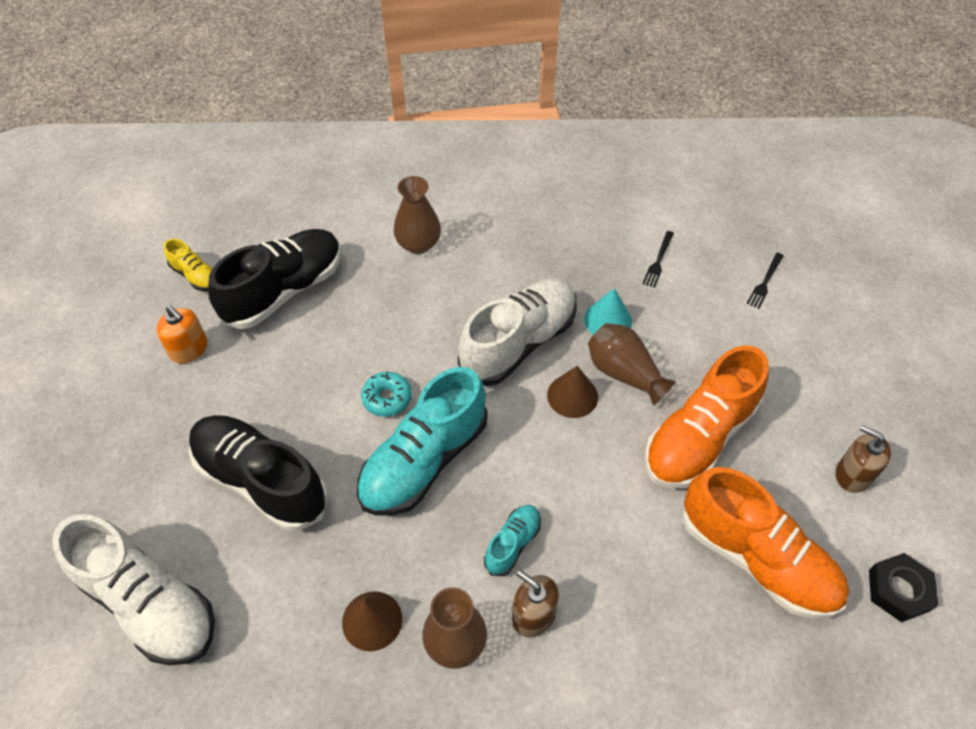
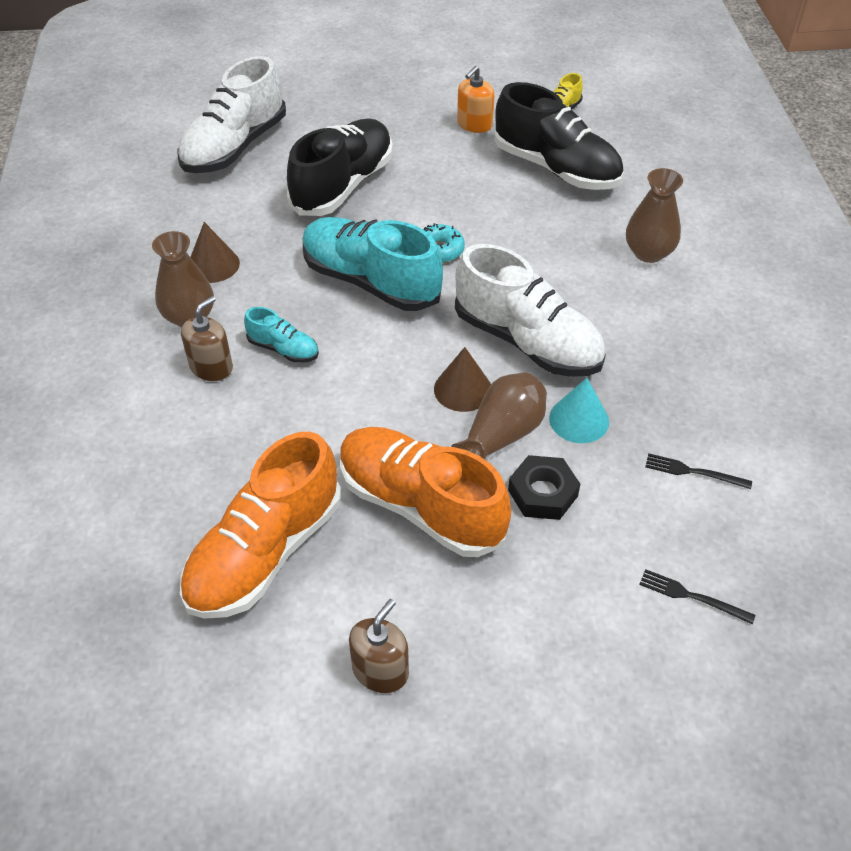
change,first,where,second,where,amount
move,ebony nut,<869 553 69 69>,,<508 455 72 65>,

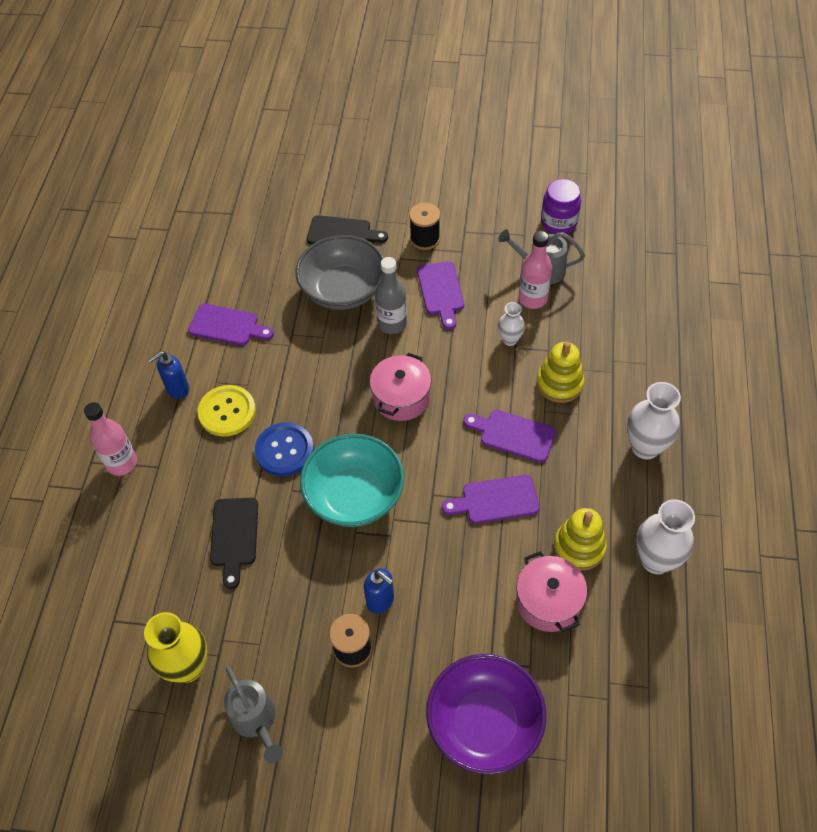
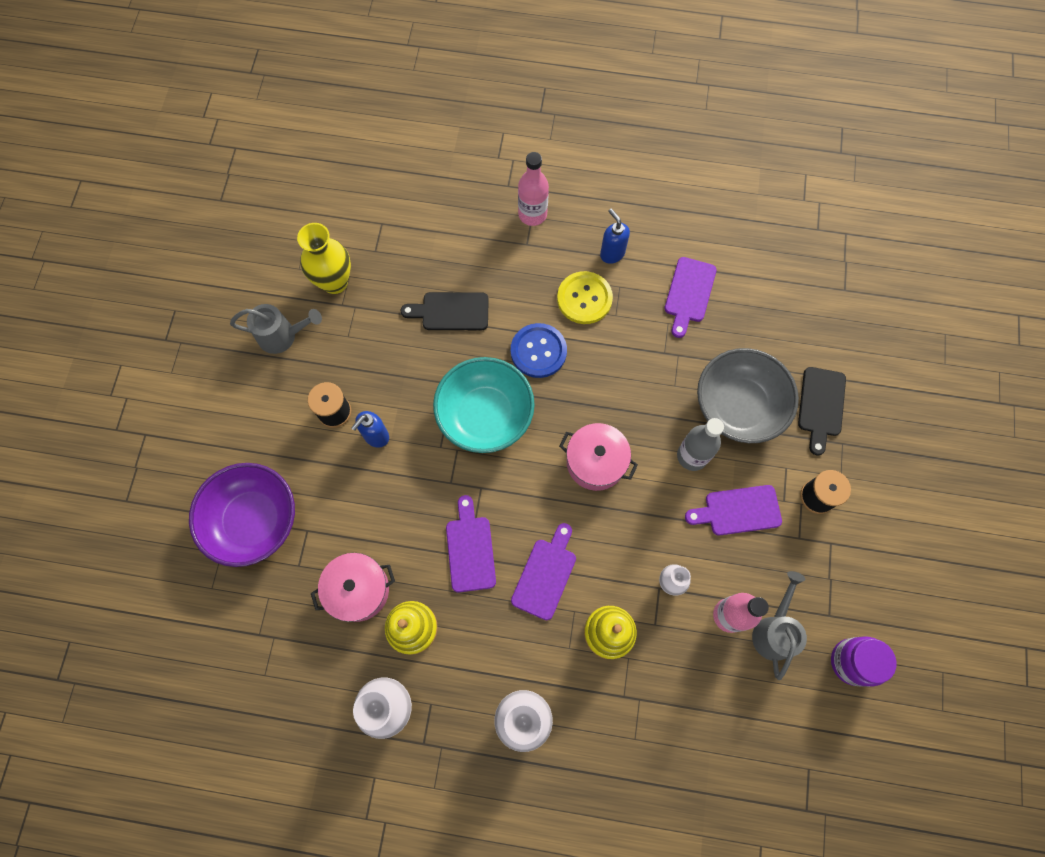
change,first,where,second,where,amount
rotate,gray watering pot,<224 666 59 97>,,<230 304 92 50>,150 degrees counterclockwise

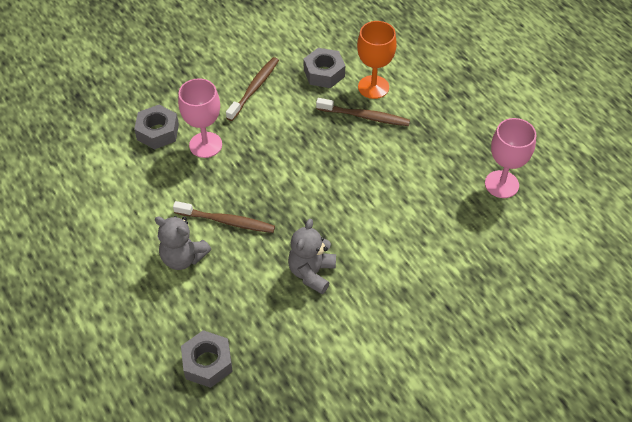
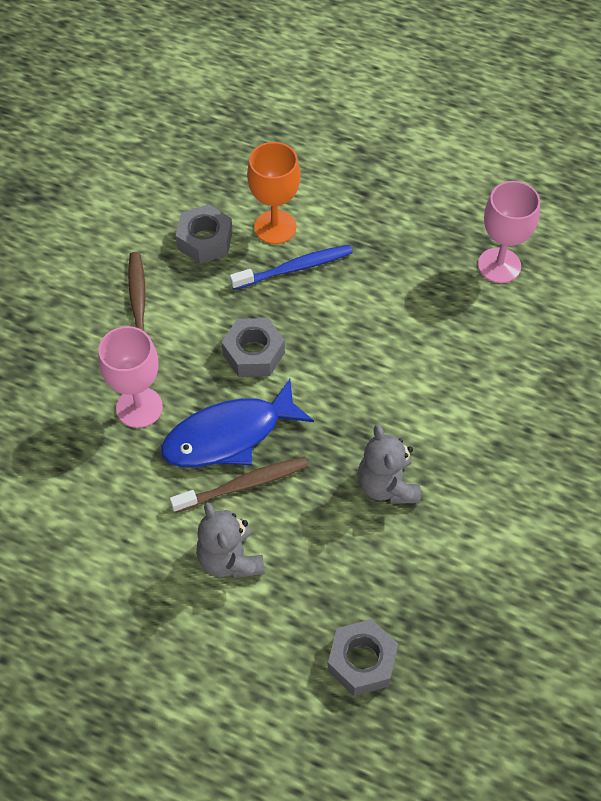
change,first,where,second,where,amount
move,gray nut,<134 105 45 44>,,<222 318 63 59>,
rotate,gray teddy bear,<155 216 56 54>,,<196 502 69 76>,75 degrees clockwise
recolor,brown toothbrush,<316 98 94 28>,cobalt toothbrush,<230 245 123 45>,
insert,,,cobalt toy fish,<161 379 153 88>,

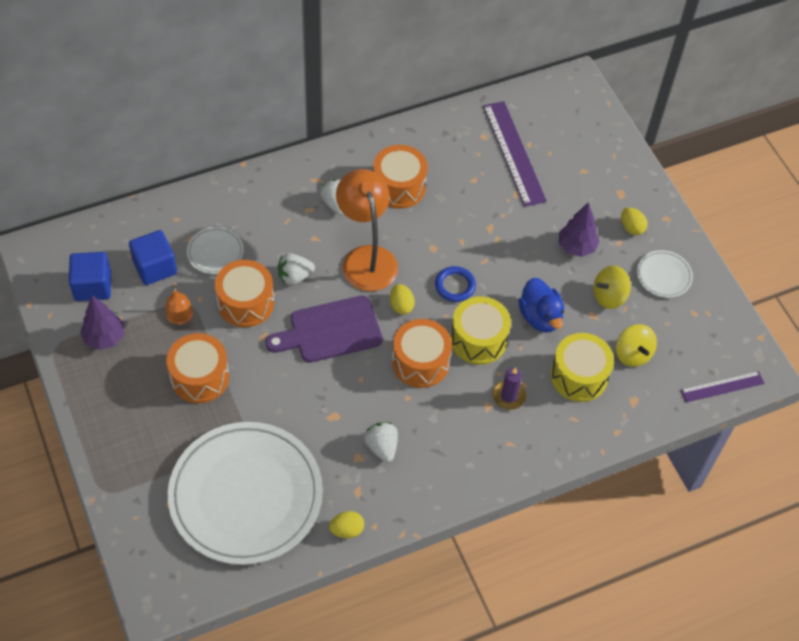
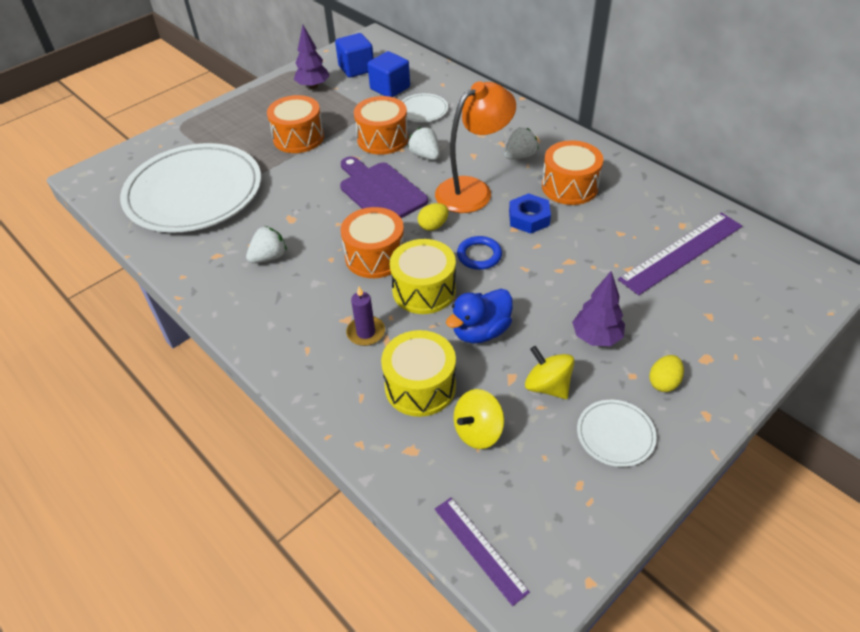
change,first,where,second,where,amount
delete,orange-coloured desk lamp,<165 285 28 40>,,,
delete,golden egg shape,<329 511 35 27>,,,
insert,,,cobalt nut,<509 193 42 41>,

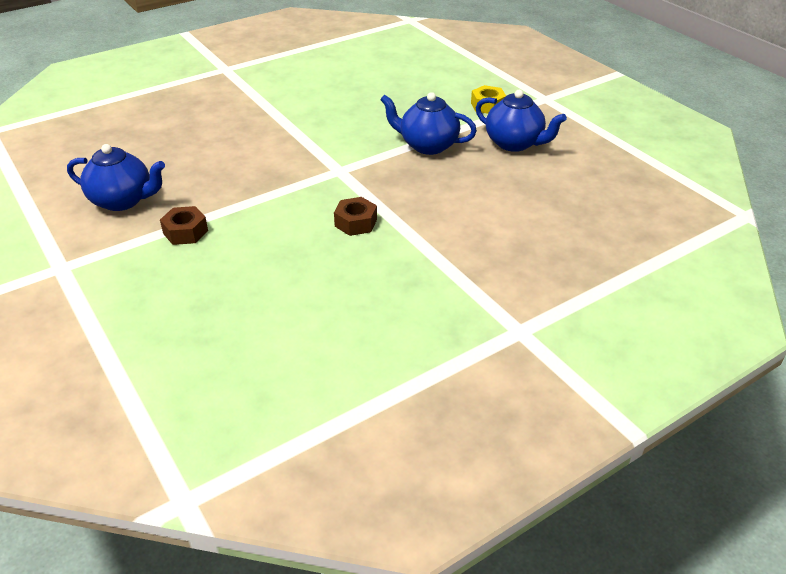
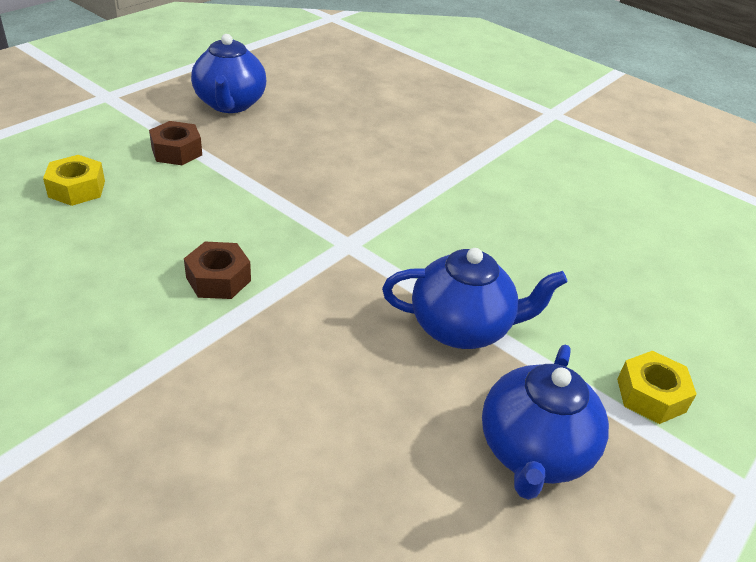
change,first,where,second,where,amount
rotate,cobalt teapot,<380 92 97 63>,,<382 248 186 101>,90 degrees clockwise
insert,,,golden nut,<43 155 62 51>,

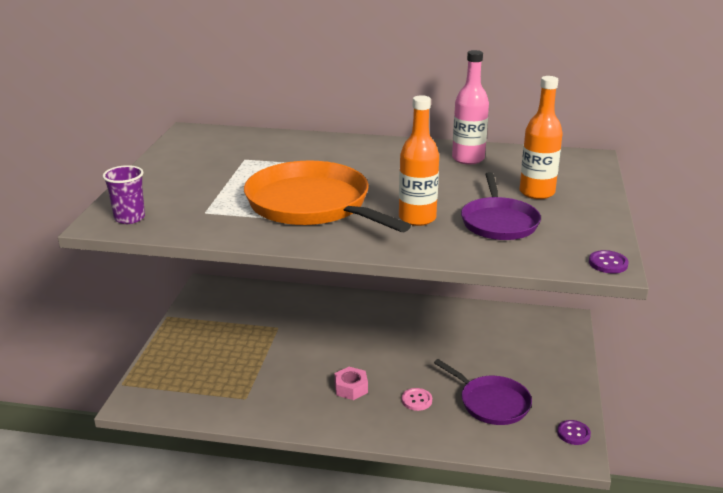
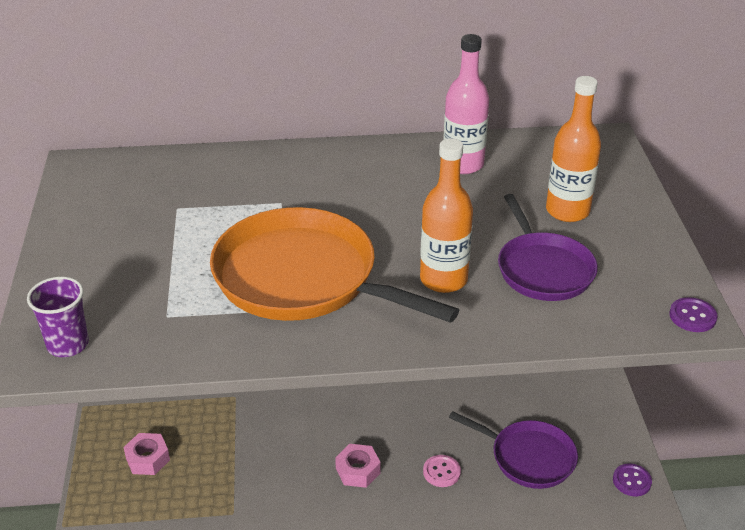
change,first,where,second,where,amount
insert,,,rose-pink nut,<123 433 47 42>,

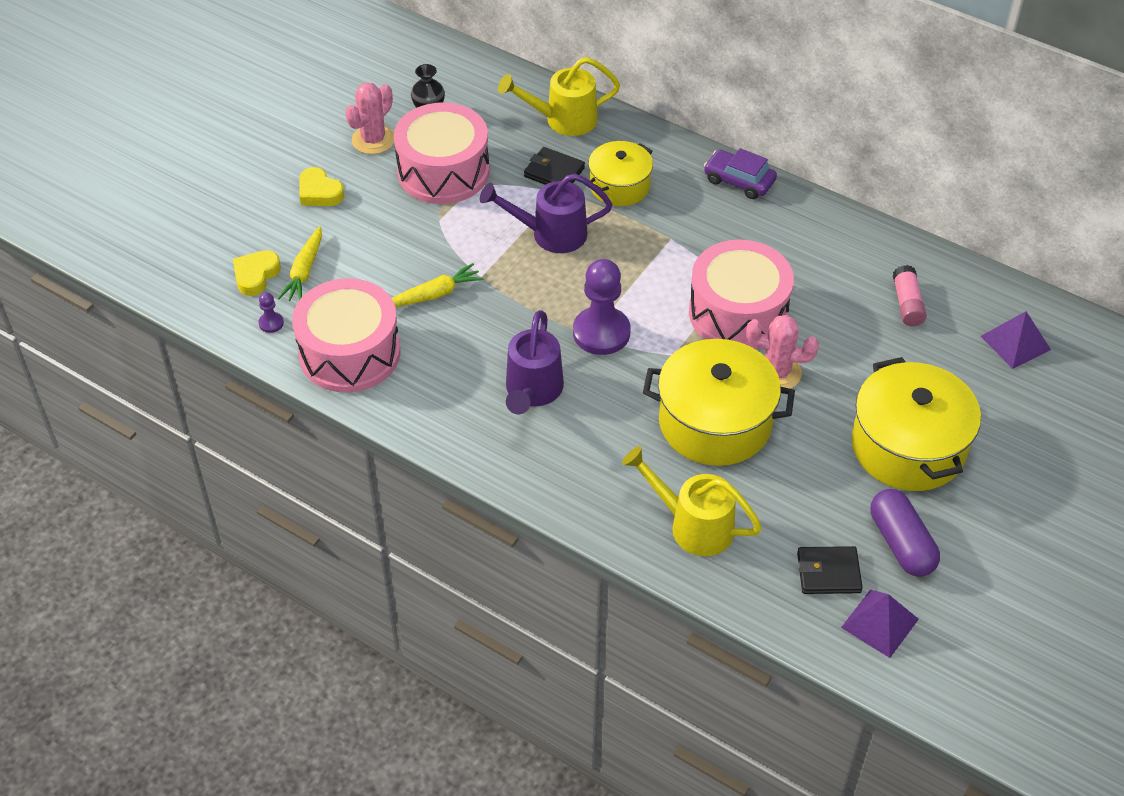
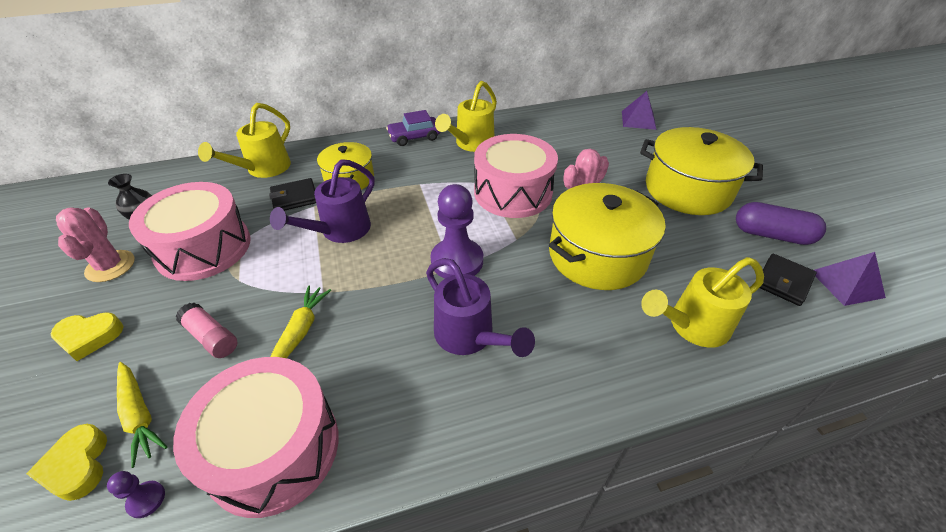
change,first,where,second,where,amount
move,rose-pink stick of glue,<893 265 34 62>,,<176 303 62 55>,
insert,,,golden watering pot,<435 81 62 71>,

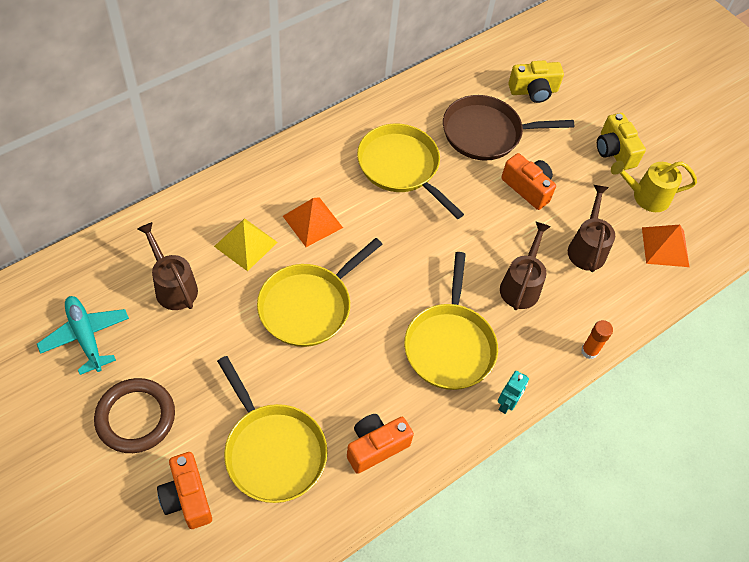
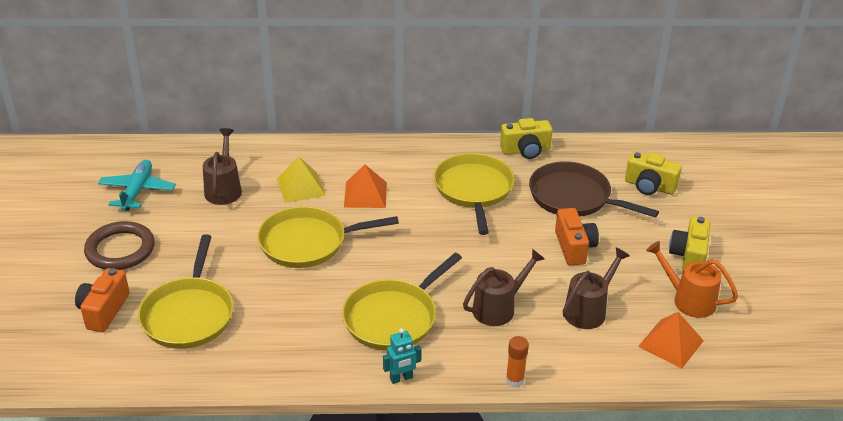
change,first,where,second,where,amount
delete,orange-coloured photo camera,<347 414 67 60>,,,
recolor,golden watering pot,<611 161 86 51>,orange-coloured watering pot,<646 241 92 77>,
insert,,,golden photo camera,<500 118 52 41>,

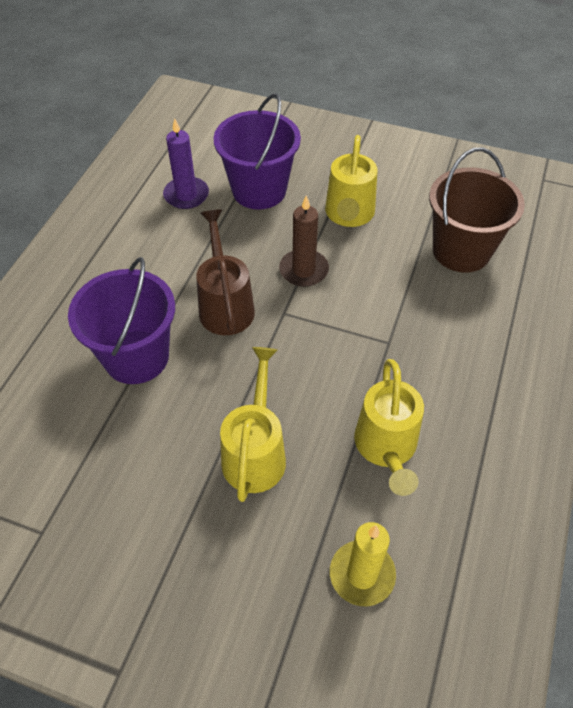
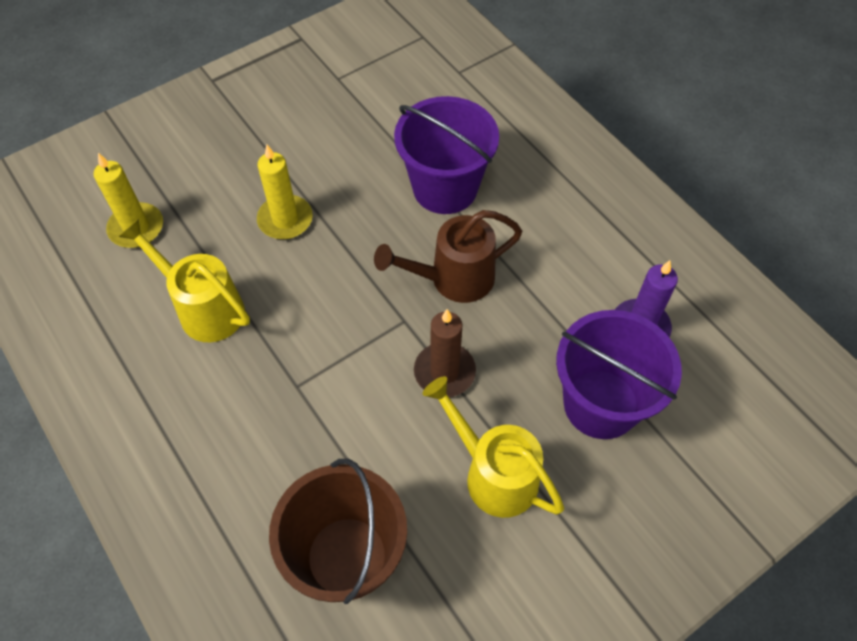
change,first,where,second,where,amount
rotate,brown watering pot,<196 210 59 125>,,<374 210 148 93>,135 degrees clockwise
replace,golden watering pot,<220 347 66 155>,golden pillar candle,<257 145 56 94>,

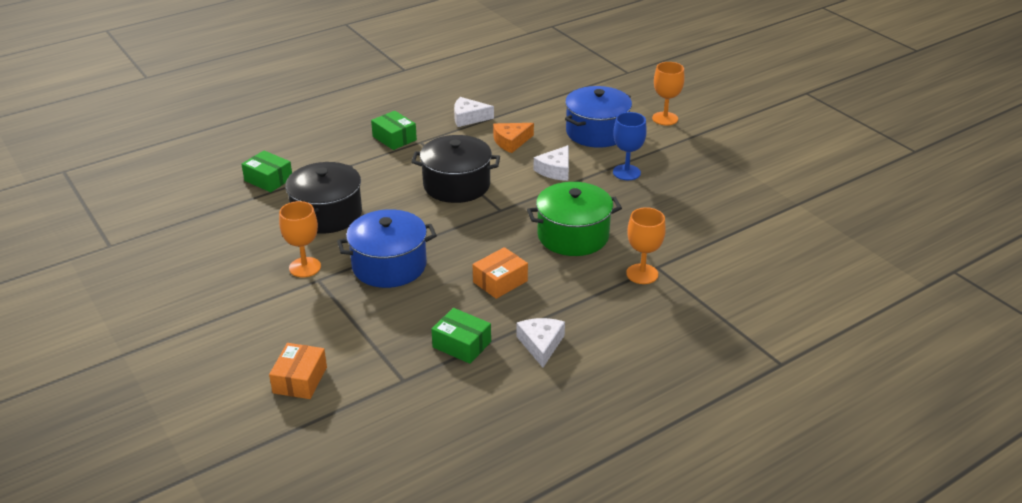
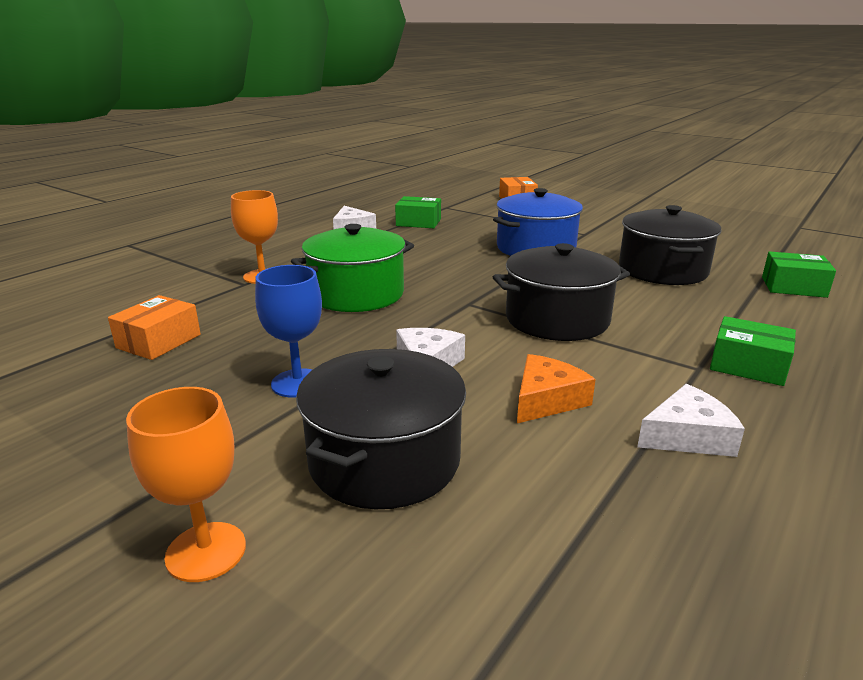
change,first,where,second,where,amount
delete,orange-coloured wine glass,<279 201 42 76>,,,
move,orange-coloured box,<473 247 55 52>,,<108 295 93 65>,
recolor,cobalt cooking pot,<565 86 67 62>,ebony cooking pot,<296 349 170 160>,

